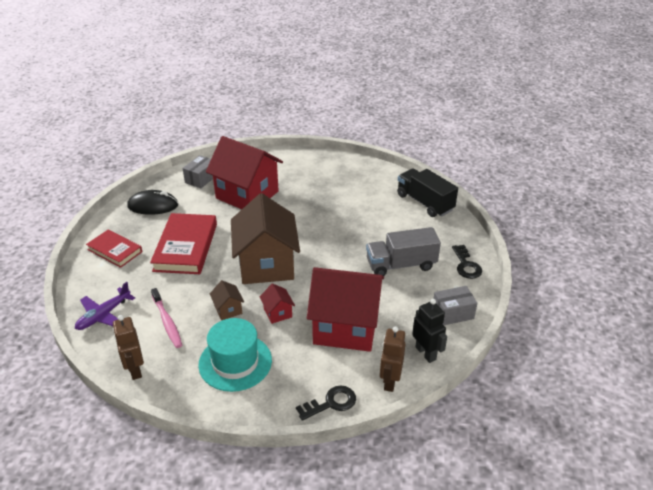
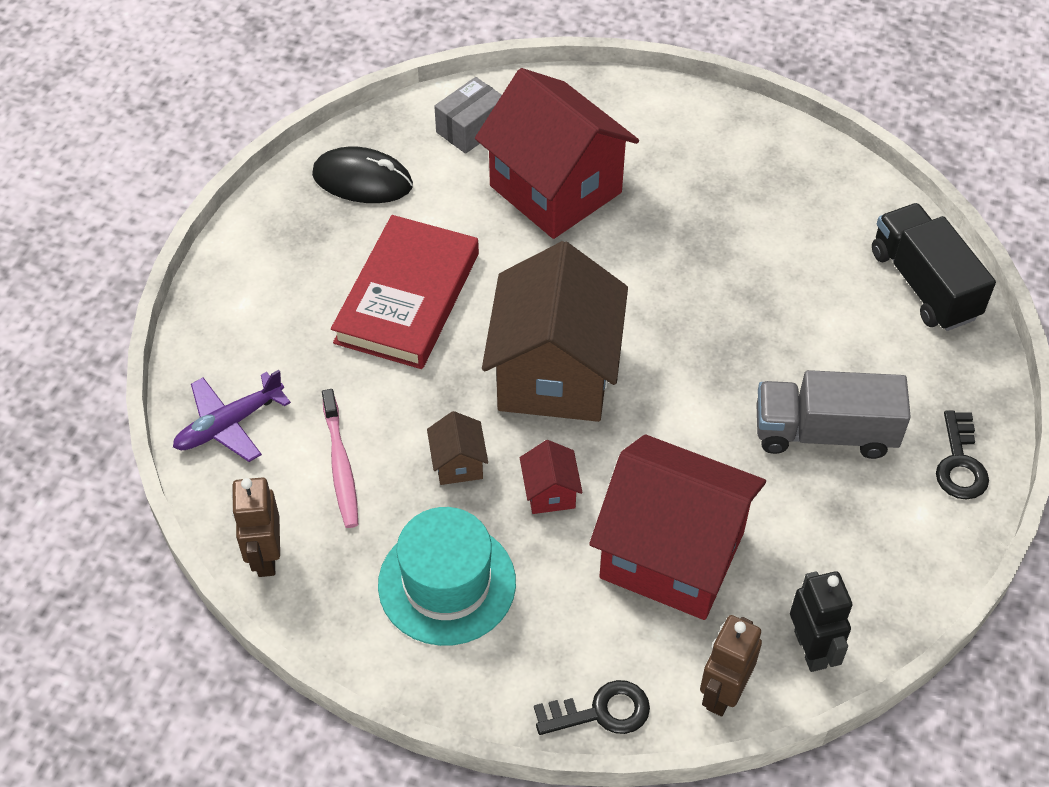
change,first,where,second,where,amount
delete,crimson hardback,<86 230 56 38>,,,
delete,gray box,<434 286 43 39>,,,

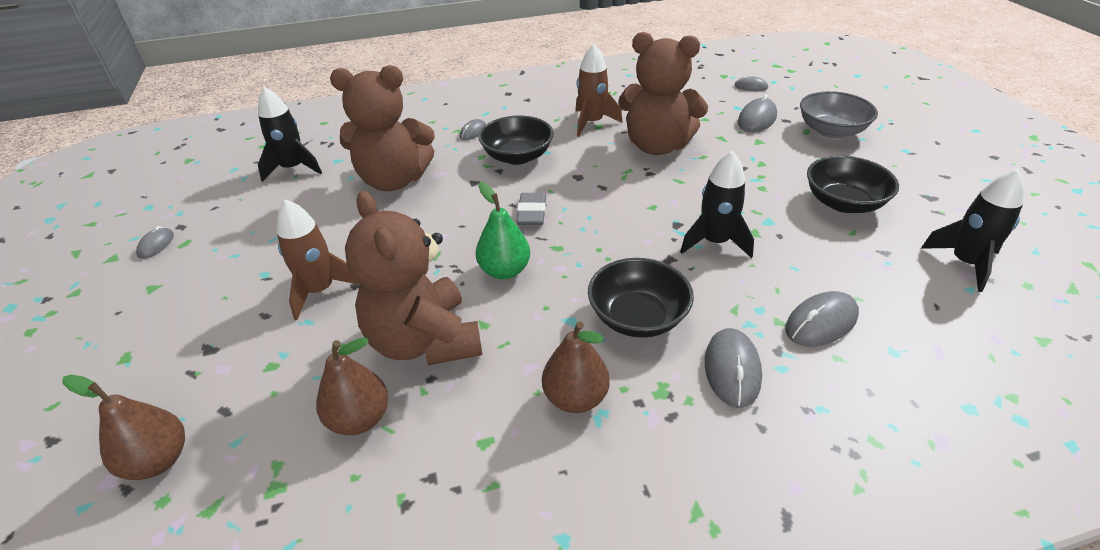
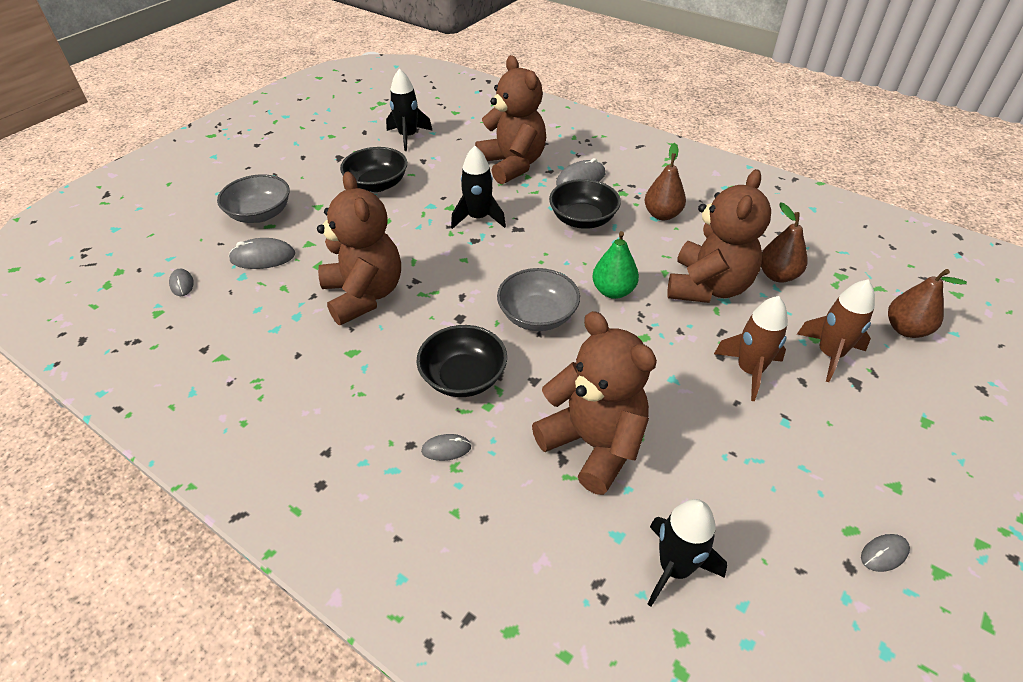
change,first,where,second,where,amount
replace,gray eraser,<516 193 30 32>,gray deep dish,<497 268 83 63>,
move,brown spaceship,<575 44 48 93>,,<797 279 78 103>,
replace,gray mouse,<785 291 74 55>,brown teddy bear,<475 55 71 129>,

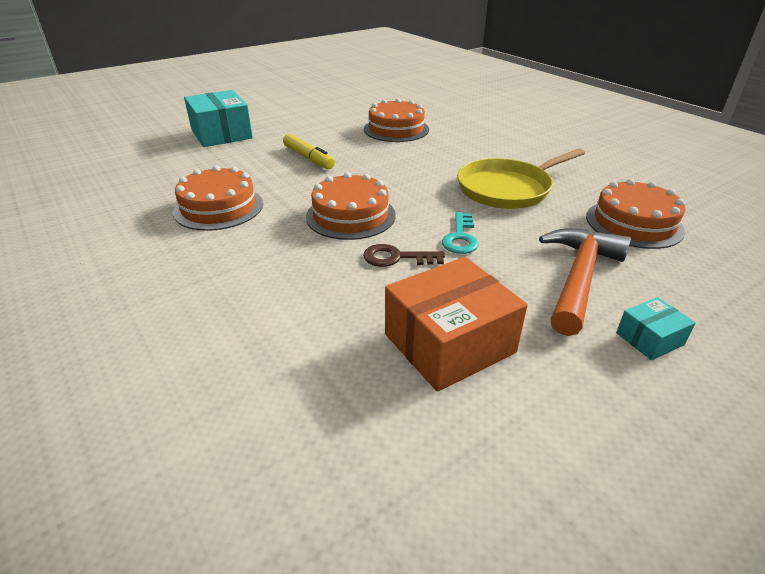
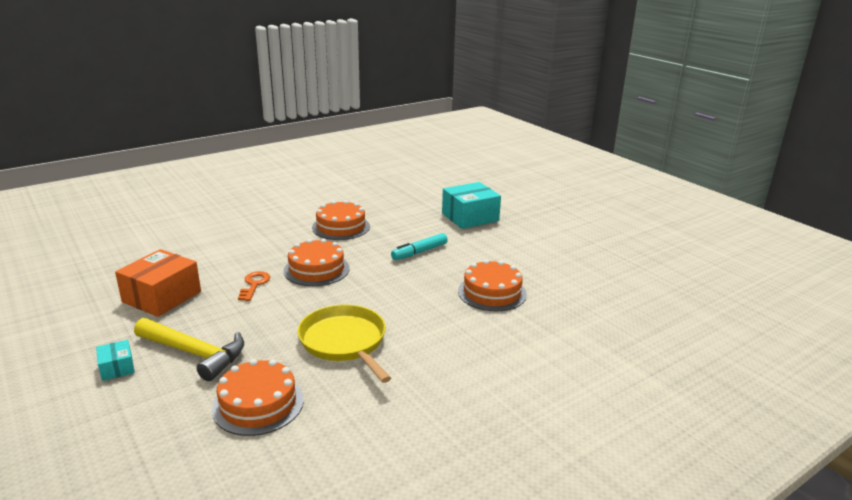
change,first,where,second,where,amount
recolor,golden felt pen,<283 134 52 35>,turquoise felt pen,<391 233 57 27>,
recolor,brown latchkey,<363 244 82 23>,orange-coloured latchkey,<238 271 32 30>,
rotate,orange-coloured box,<385 257 143 135>,,<115 249 86 68>,60 degrees clockwise
delete,turquoise latchkey,<442 212 37 42>,,,
recolor,orange-coloured hammer,<539 228 92 108>,golden hammer,<134 318 110 63>,

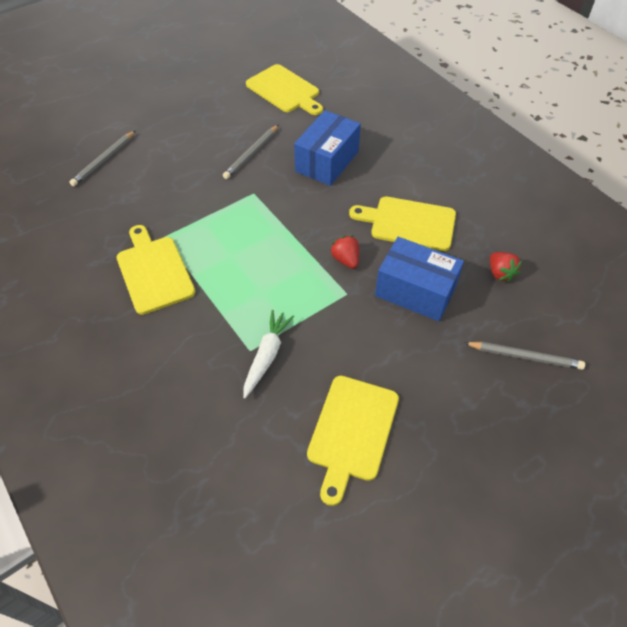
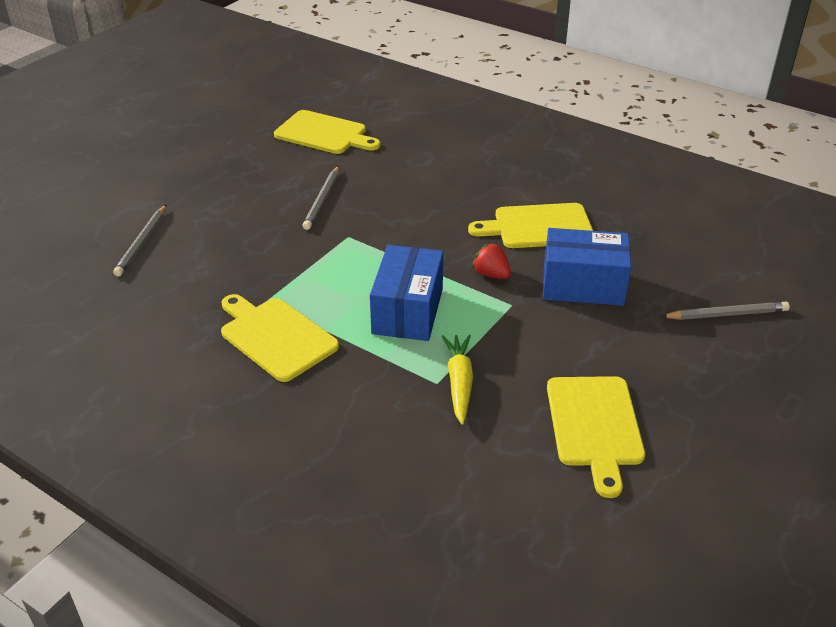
change,first,where,second,where,amount
recolor,pure white toy carrot,<243 310 51 89>,golden toy carrot,<442 335 31 90>,
move,cobalt box,<294 110 67 76>,,<370 245 73 96>,
delete,crimson strawberry,<490 252 32 30>,,,

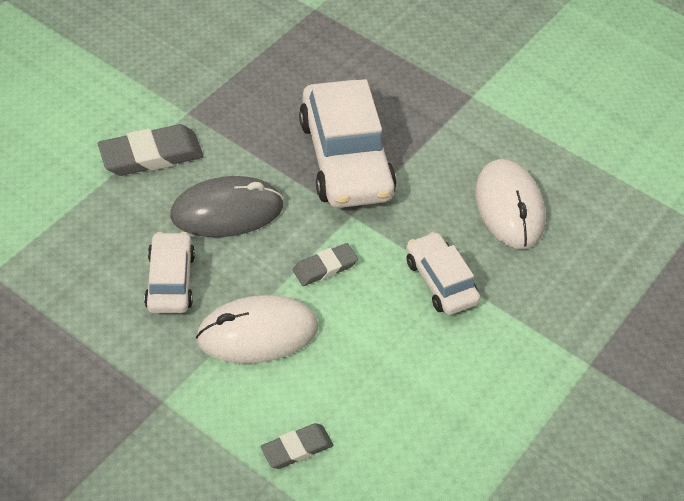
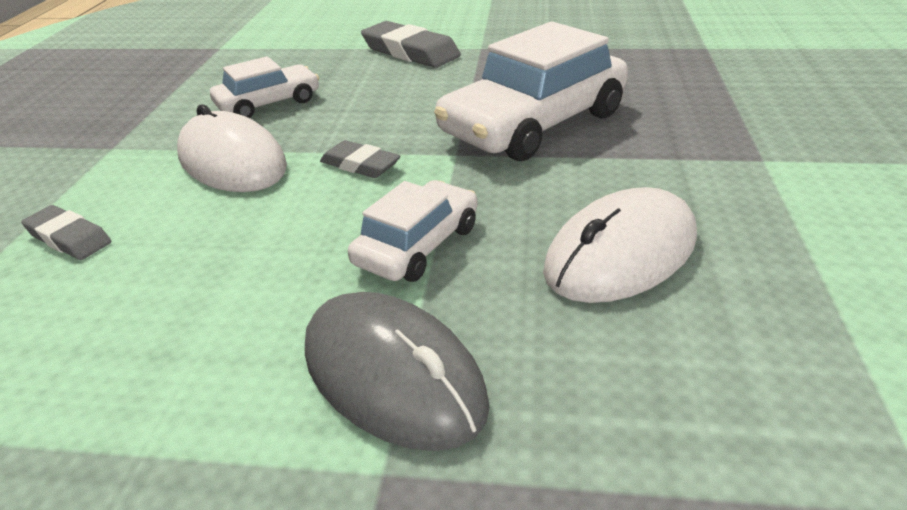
change,first,where,second,where,amount
move,gray mouse,<170 176 114 61>,,<305 292 185 159>,

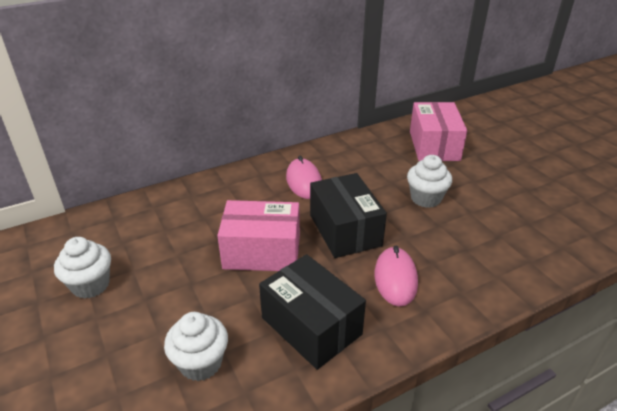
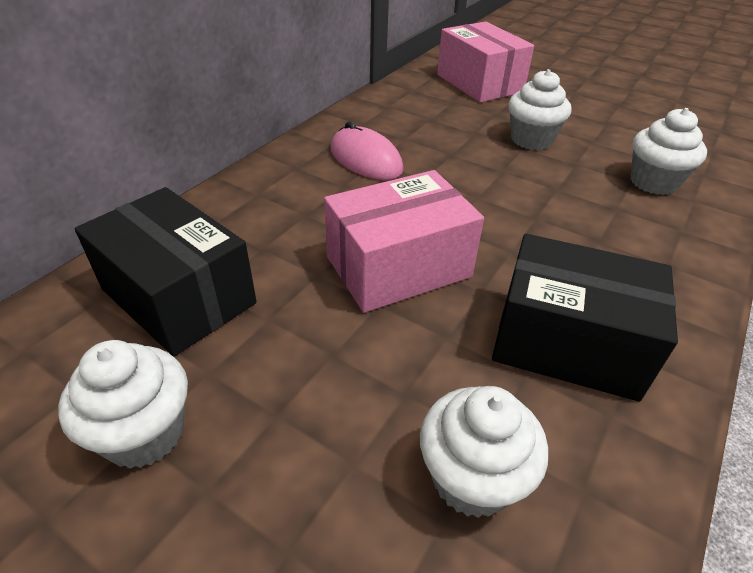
change,first,where,second,where,amount
move,ebony box,<310 173 77 85>,,<75 187 182 170>,
delete,rose-pink mouse,<375 245 43 62>,,,
insert,,,pure white cupcake,<630 108 77 87>,

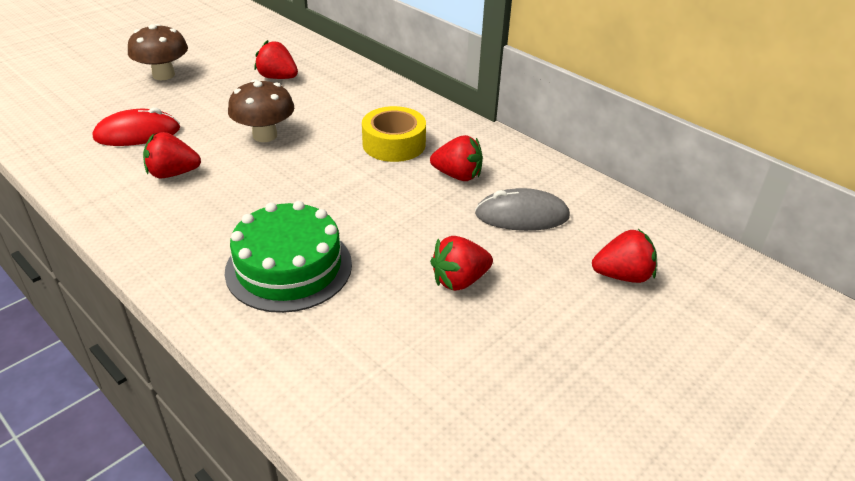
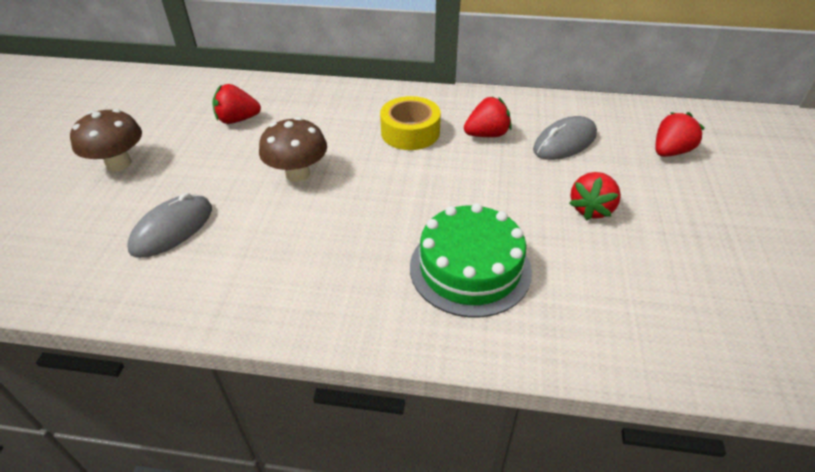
change,first,where,second,where,amount
recolor,crimson mouse,<93 107 87 39>,gray mouse,<127 193 85 65>,
delete,crimson strawberry,<143 132 58 46>,,,

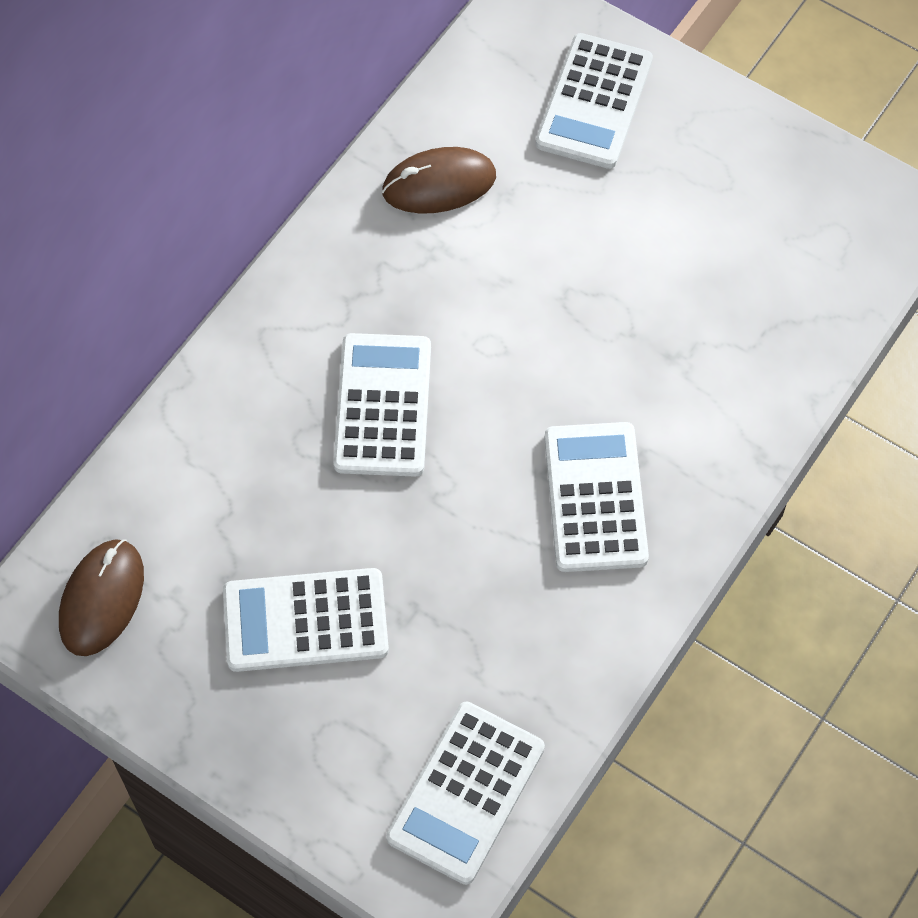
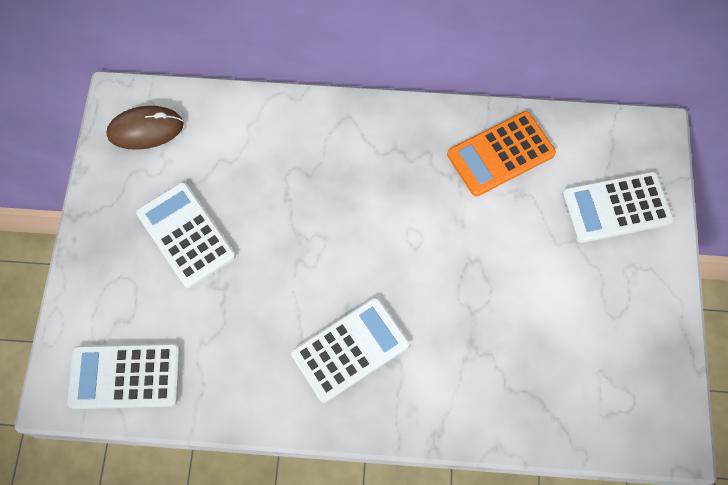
change,first,where,second,where,amount
delete,pure white calculator,<333 333 98 144>,,,
replace,brown mouse,<382 147 114 67>,orange-coloured calculator,<447 111 109 85>,

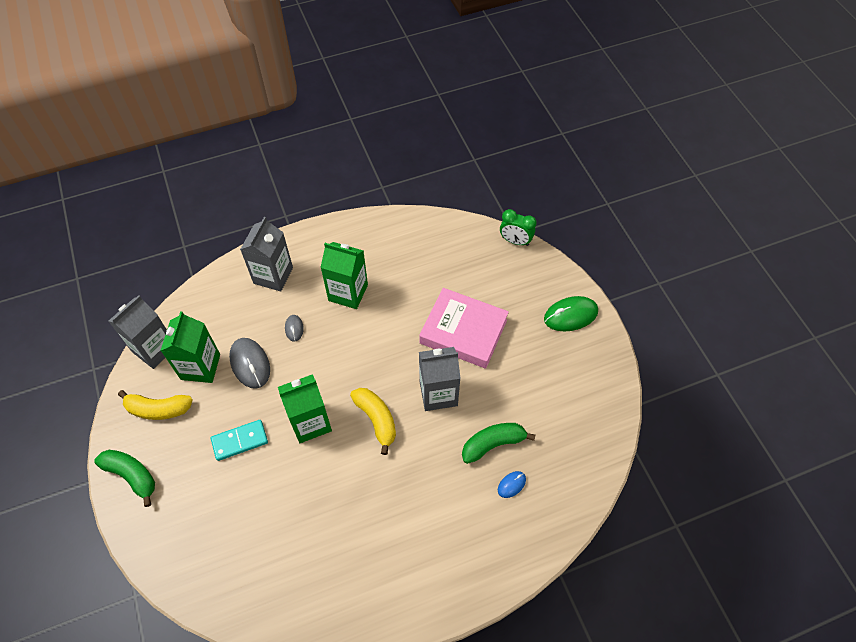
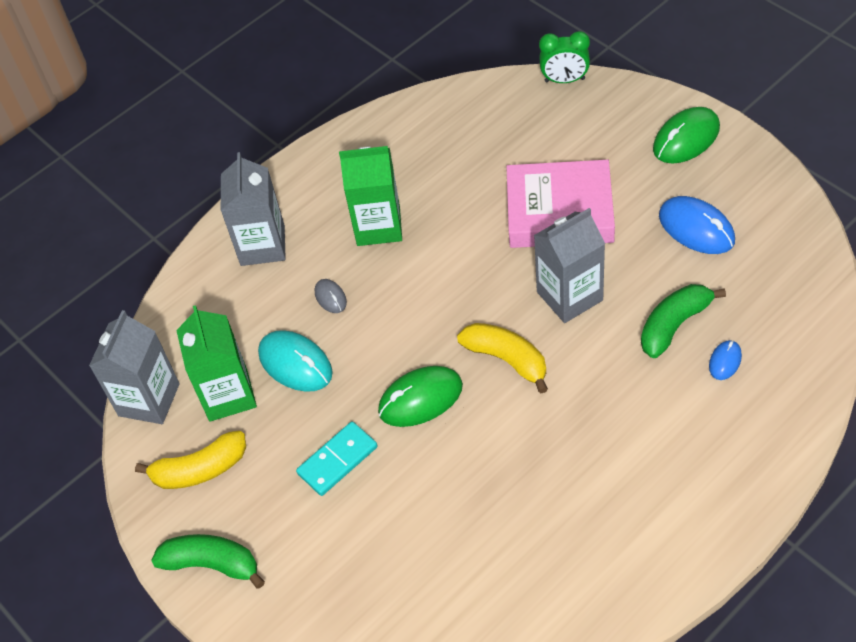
change,first,where,second,where,amount
recolor,gray mouse,<229 338 41 51>,turquoise mouse,<258 330 75 62>,
replace,green juice carton,<278 374 54 69>,green mouse,<378 366 85 61>,
insert,,,cobalt mouse,<659 196 76 58>,

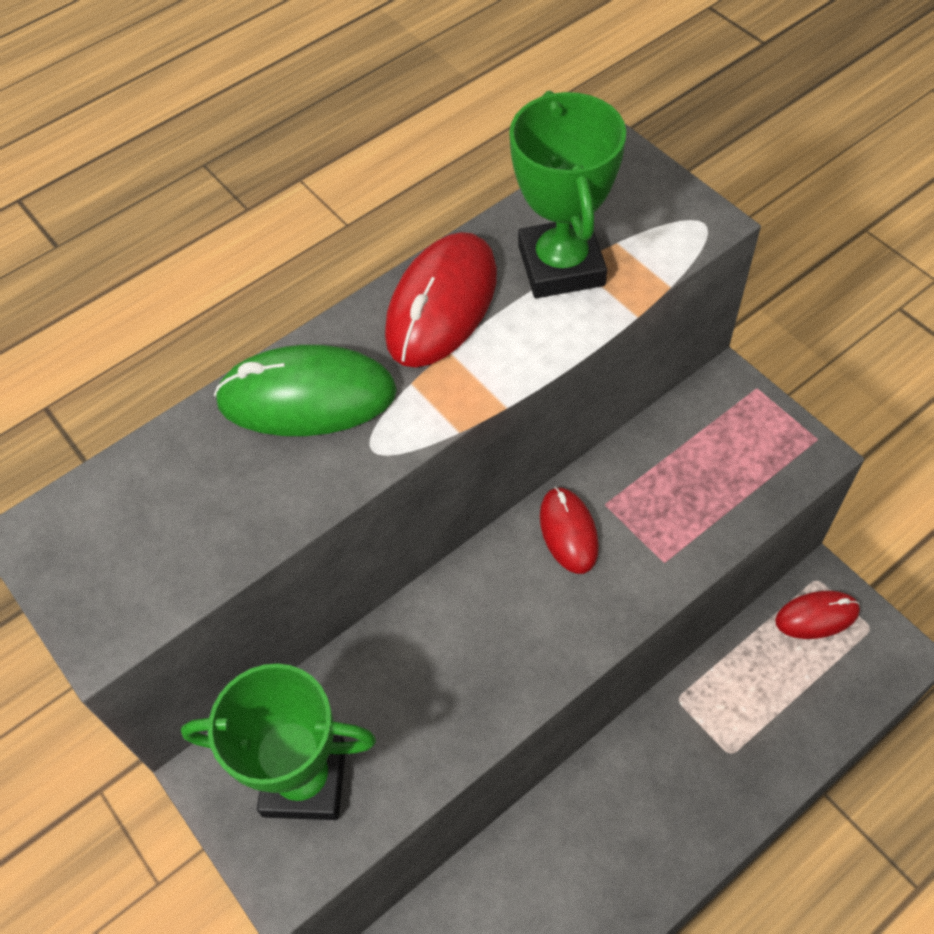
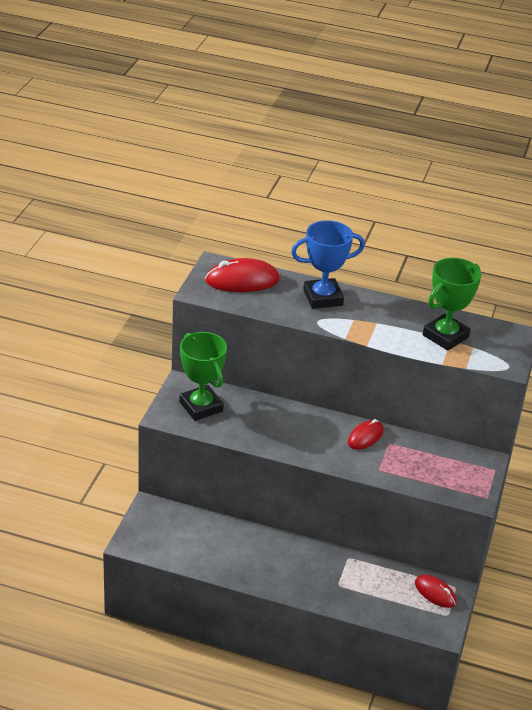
change,first,where,second,where,amount
replace,green mouse,<214 345 183 91>,cobalt trophy,<291 220 74 89>,
move,crimson mouse,<385 232 112 135>,,<205 258 75 34>,

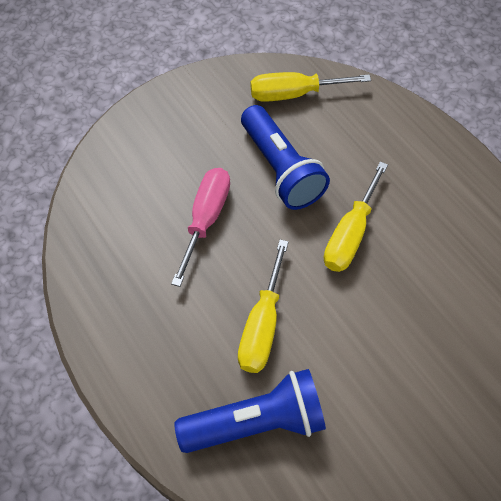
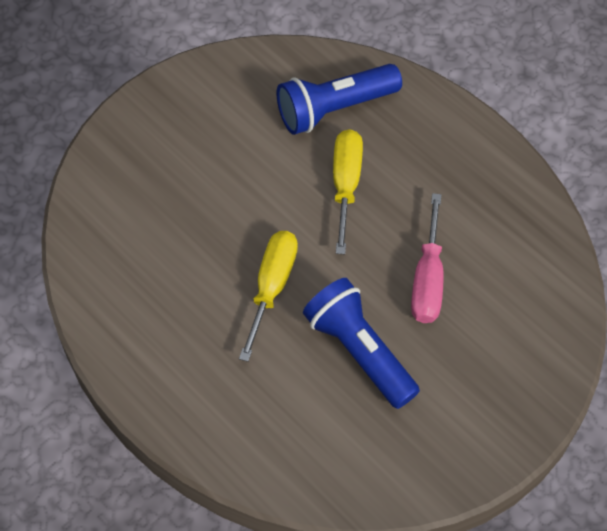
change,first,where,second,where,amount
delete,golden hand screwdriver,<250 72 121 30>,,,

